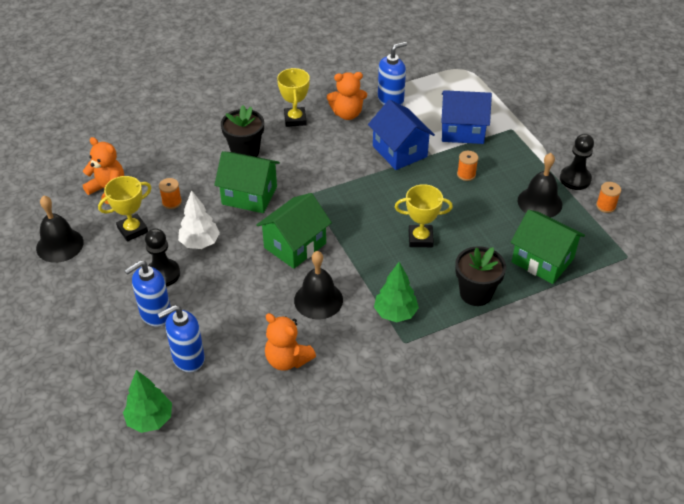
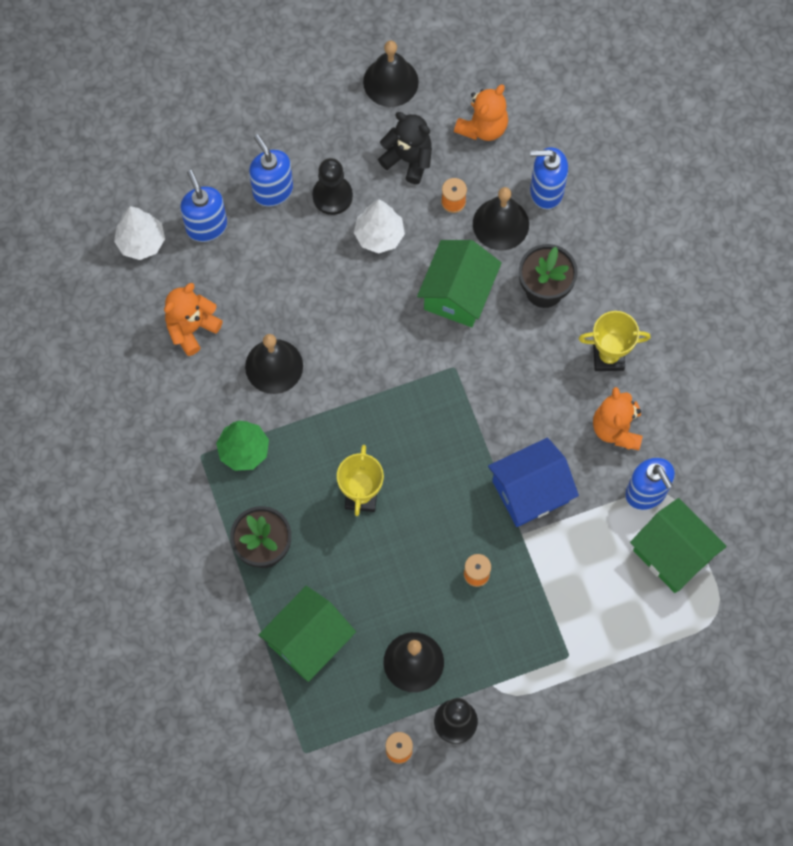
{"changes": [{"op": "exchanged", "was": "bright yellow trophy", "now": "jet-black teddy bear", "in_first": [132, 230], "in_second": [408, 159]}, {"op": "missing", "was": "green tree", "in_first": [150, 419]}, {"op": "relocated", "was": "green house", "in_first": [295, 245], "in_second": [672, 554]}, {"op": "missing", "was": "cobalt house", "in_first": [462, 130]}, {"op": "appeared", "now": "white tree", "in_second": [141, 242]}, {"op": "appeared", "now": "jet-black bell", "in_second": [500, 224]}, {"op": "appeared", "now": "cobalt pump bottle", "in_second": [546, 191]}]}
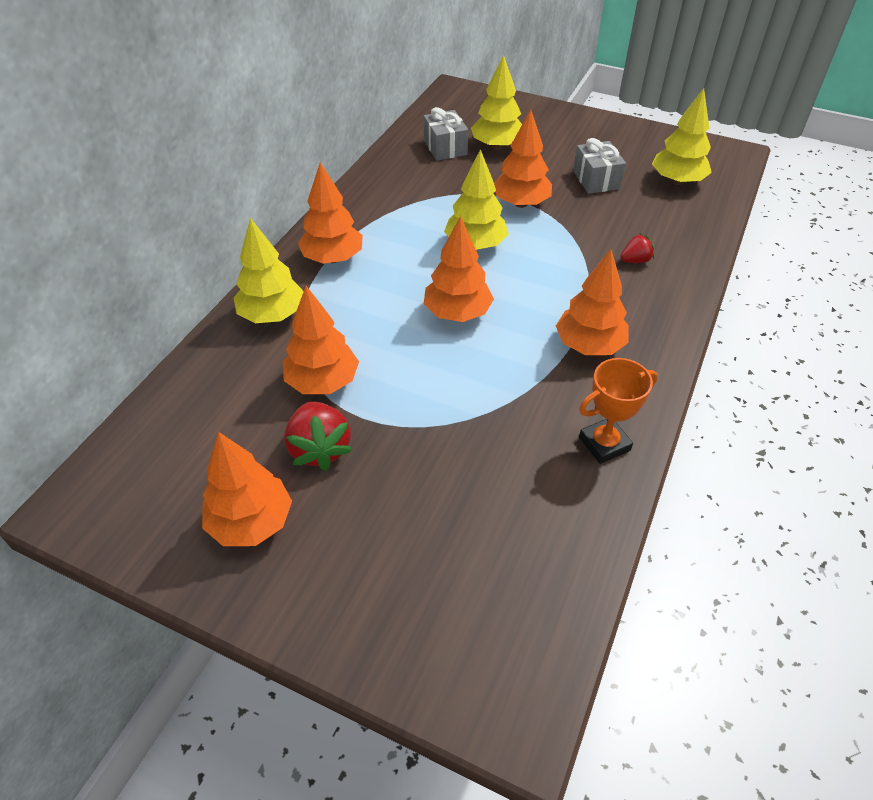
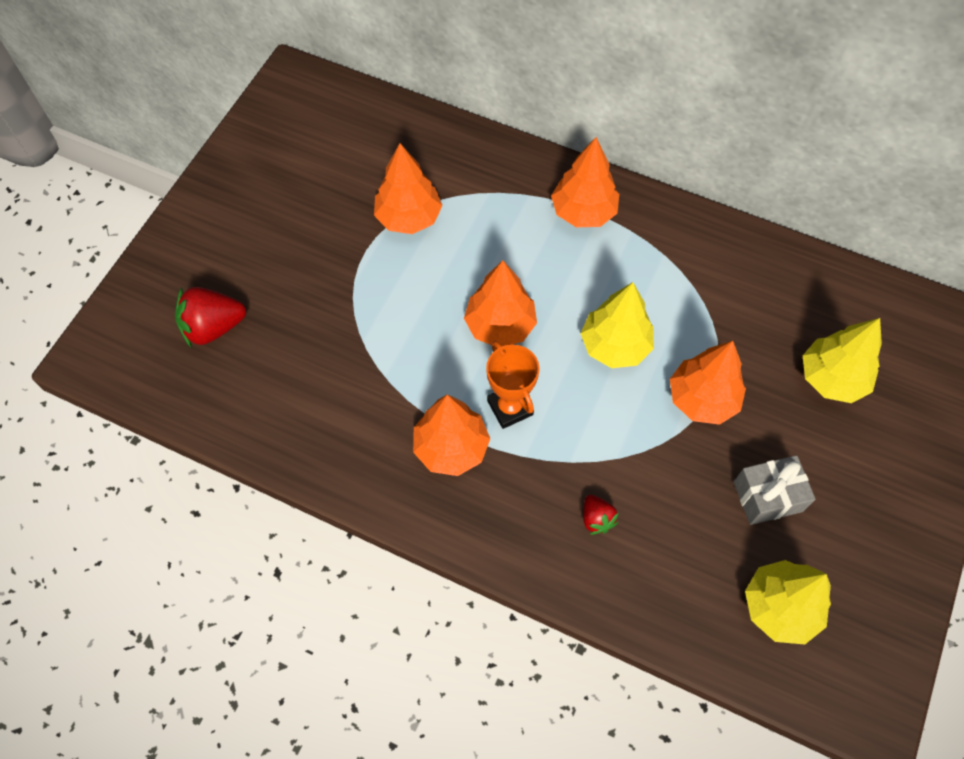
{"changes": [{"op": "missing", "was": "bright orange tree", "in_first": [251, 522]}, {"op": "missing", "was": "bright yellow tree", "in_first": [272, 315]}, {"op": "relocated", "was": "crimson toy strawberry", "in_first": [320, 449], "in_second": [213, 327]}, {"op": "missing", "was": "grey gift", "in_first": [445, 147]}, {"op": "relocated", "was": "bright orange trophy", "in_first": [604, 444], "in_second": [510, 407]}]}
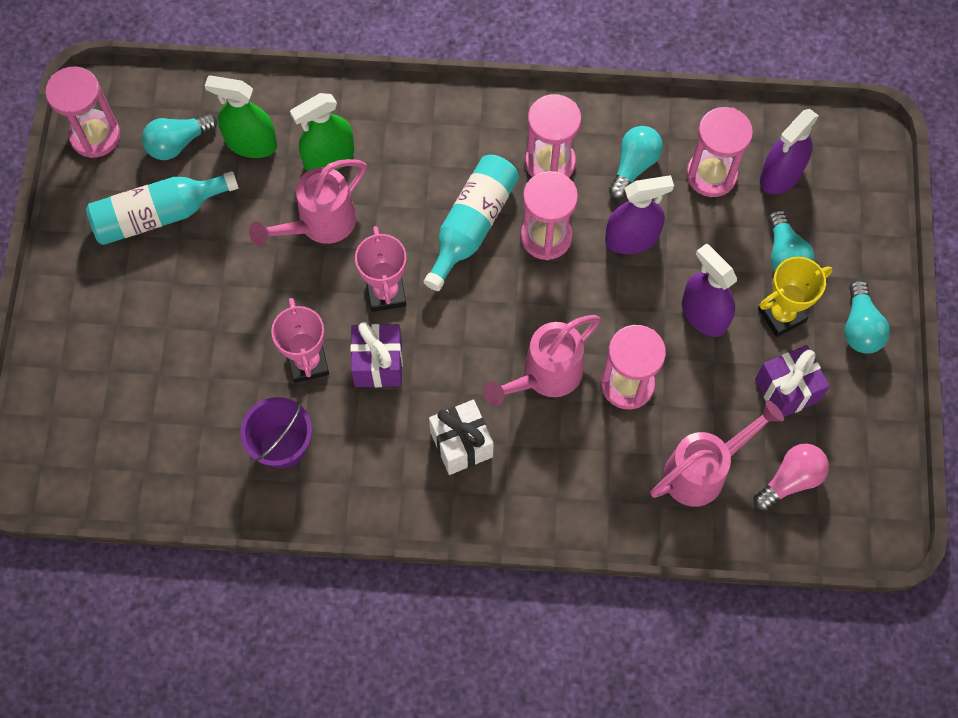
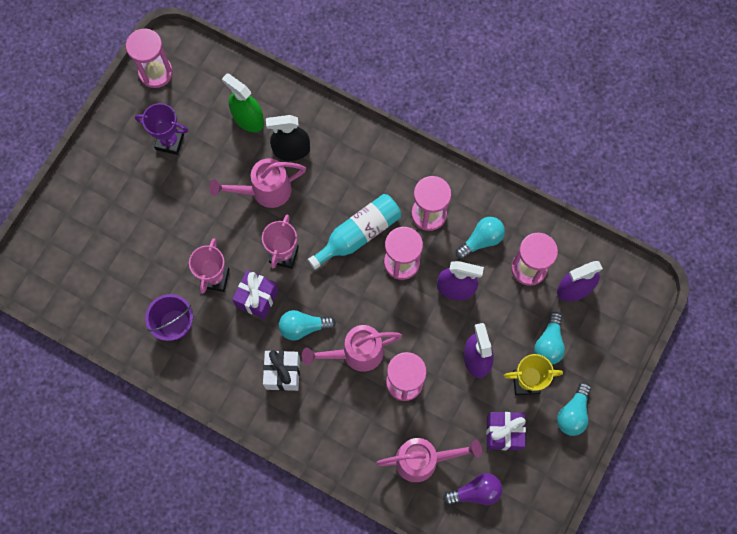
{"changes": [{"op": "exchanged", "was": "aqua bottle", "now": "purple trophy", "in_first": [158, 215], "in_second": [170, 142]}, {"op": "relocated", "was": "aqua bulb", "in_first": [178, 143], "in_second": [303, 327]}, {"op": "colour", "was": "green spray cleaner", "now": "jet-black spray cleaner", "in_first": [329, 158], "in_second": [291, 150]}, {"op": "colour", "was": "rose-pink bulb", "now": "purple bulb", "in_first": [790, 480], "in_second": [475, 492]}]}
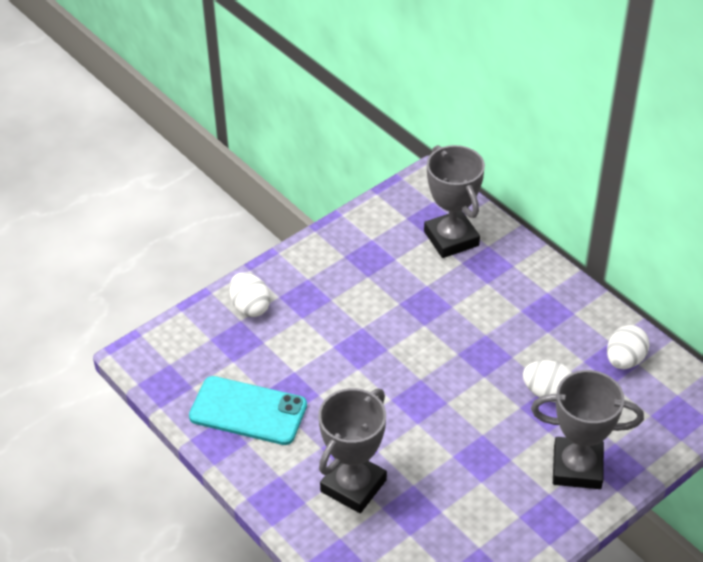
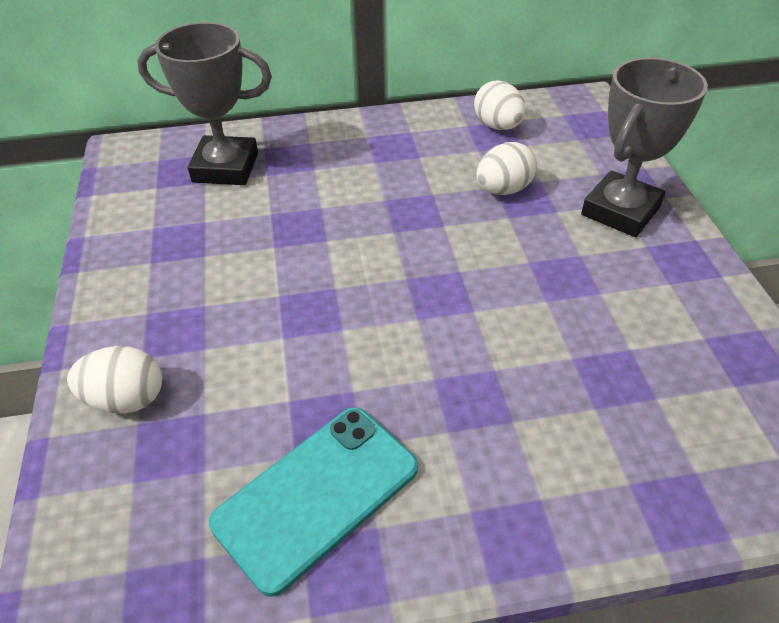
{"changes": [{"op": "missing", "was": "grey trophy", "in_first": [353, 486]}]}
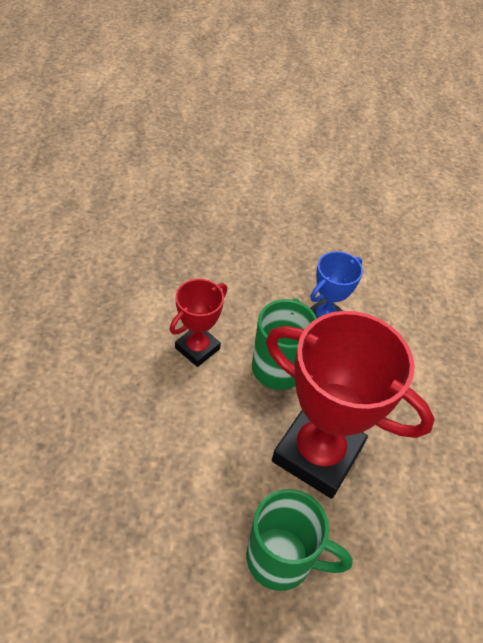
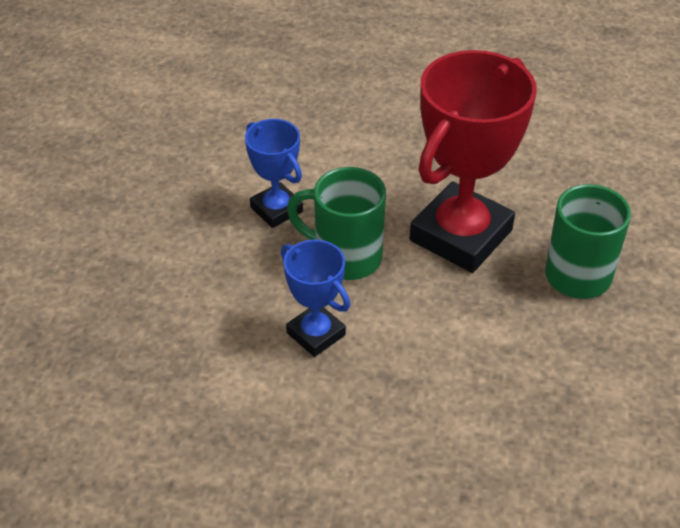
{"changes": [{"op": "colour", "was": "crimson trophy", "now": "cobalt trophy", "in_first": [197, 348], "in_second": [316, 334]}]}
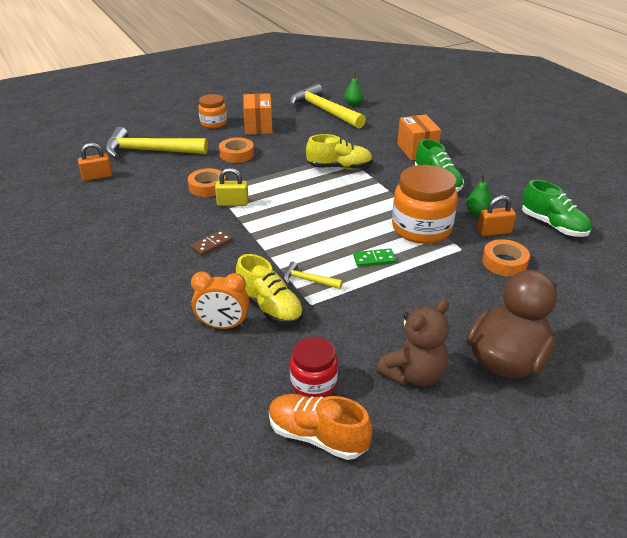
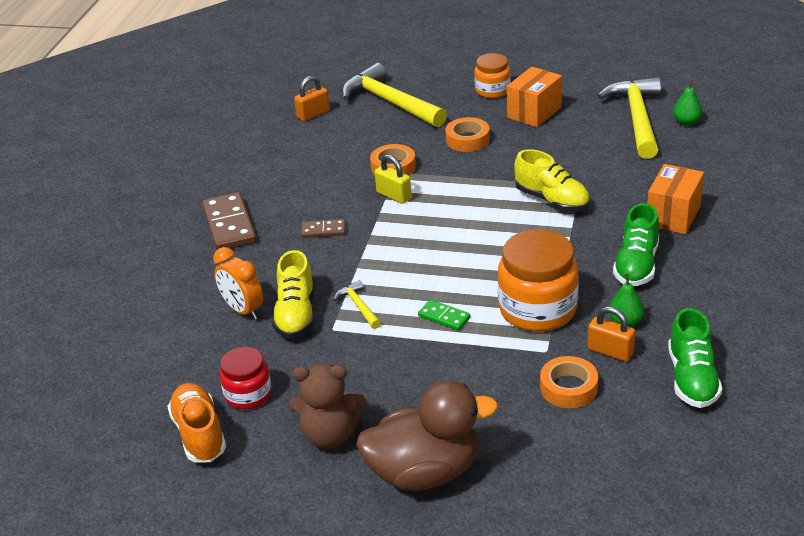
{"changes": [{"op": "spun", "was": "bright orange lock", "in_first": [97, 176], "in_second": [313, 114], "clockwise": -60}, {"op": "appeared", "now": "brown domino", "in_second": [229, 225]}]}
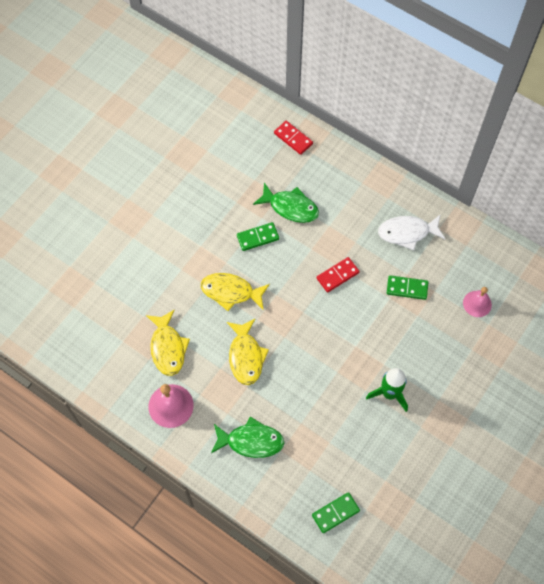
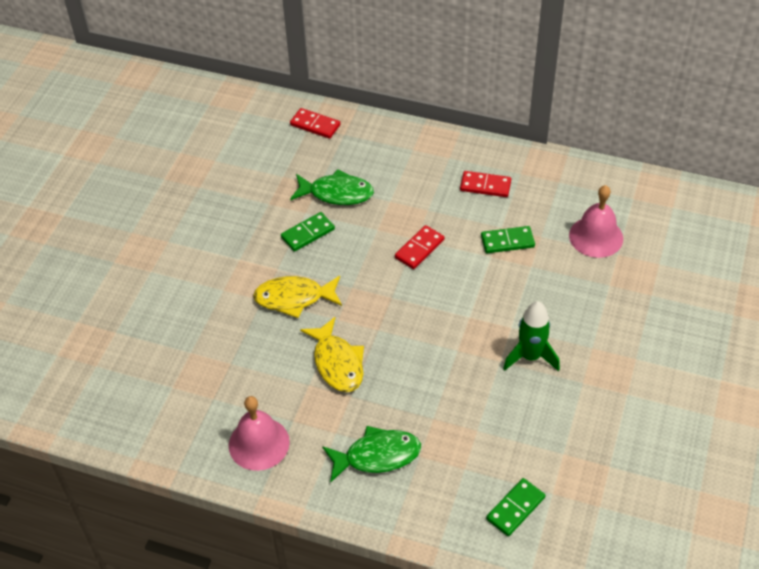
{"changes": [{"op": "missing", "was": "bright yellow fish", "in_first": [168, 347]}, {"op": "exchanged", "was": "white fish", "now": "crimson domino", "in_first": [407, 232], "in_second": [485, 186]}, {"op": "size", "was": "rose-pink bell", "in_first": [477, 303], "in_second": [596, 236], "ratio": 1.51}]}
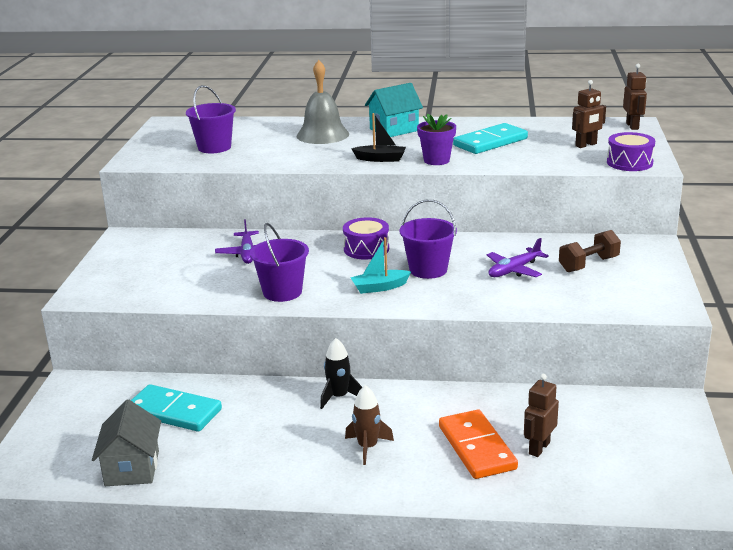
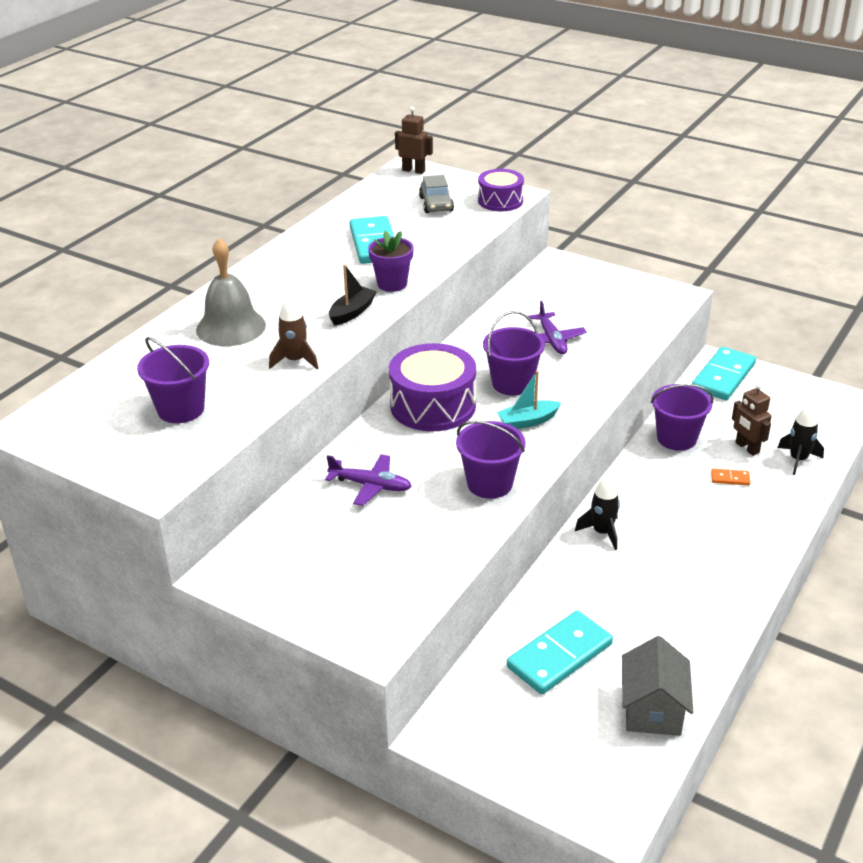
{"changes": [{"op": "spun", "was": "grey house", "in_first": [132, 468], "in_second": [652, 710], "clockwise": 75}, {"op": "size", "was": "purple snare drum", "in_first": [366, 249], "in_second": [433, 405], "ratio": 1.62}, {"op": "relocated", "was": "brown rocket", "in_first": [367, 447], "in_second": [295, 361]}, {"op": "spun", "was": "aqua sailboat", "in_first": [379, 287], "in_second": [527, 421], "clockwise": 60}, {"op": "missing", "was": "aqua house", "in_first": [394, 130]}, {"op": "size", "was": "bright orange domino", "in_first": [477, 447], "in_second": [730, 478], "ratio": 0.43}, {"op": "missing", "was": "brown free weight", "in_first": [588, 264]}, {"op": "exchanged", "was": "brown robot figure", "now": "grey automobile", "in_first": [586, 145], "in_second": [436, 204]}, {"op": "appeared", "now": "purple pail", "in_second": [676, 438]}, {"op": "appeared", "now": "aqua domino", "in_second": [723, 377]}, {"op": "appeared", "now": "jet-black rocket", "in_second": [798, 459]}]}
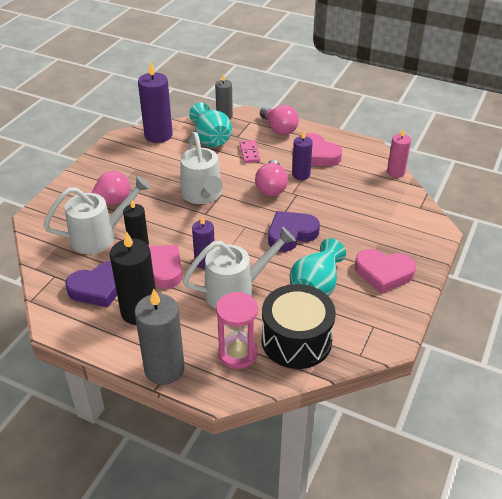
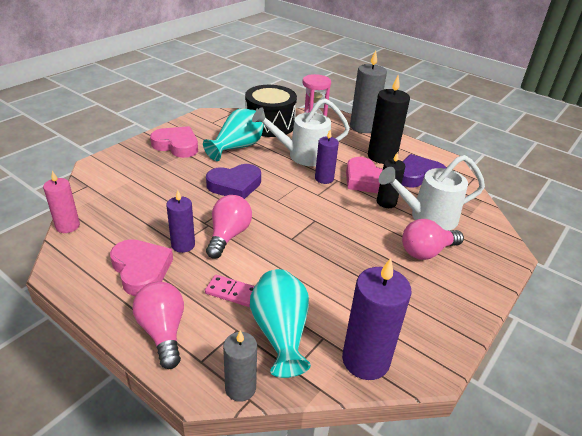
{"changes": [{"op": "missing", "was": "white watering can", "in_first": [203, 195]}, {"op": "spun", "was": "rose-pink domino", "in_first": [249, 153], "in_second": [232, 292], "clockwise": -75}]}
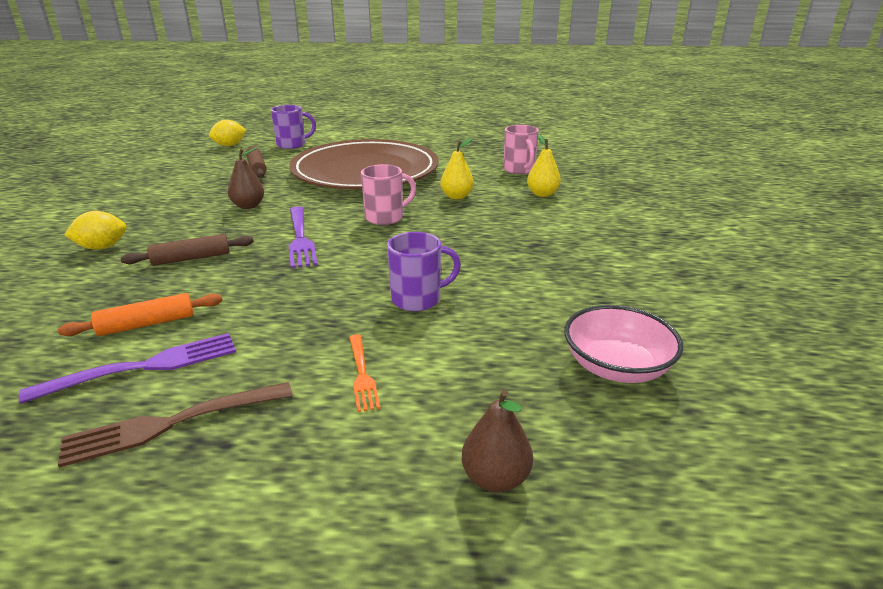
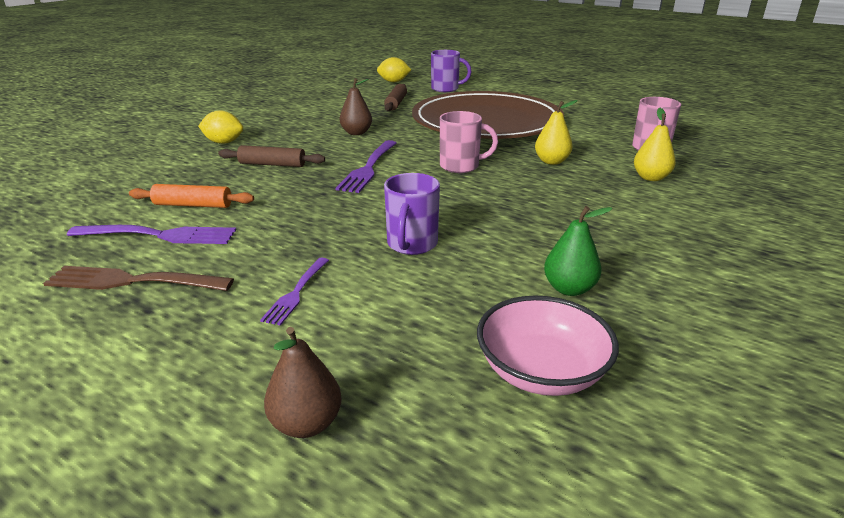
{"changes": [{"op": "colour", "was": "bright orange table fork", "now": "purple table fork", "in_first": [362, 374], "in_second": [296, 292]}, {"op": "spun", "was": "purple coffee mug", "in_first": [418, 299], "in_second": [411, 244], "clockwise": 90}, {"op": "appeared", "now": "green pear fruit", "in_second": [569, 289]}]}
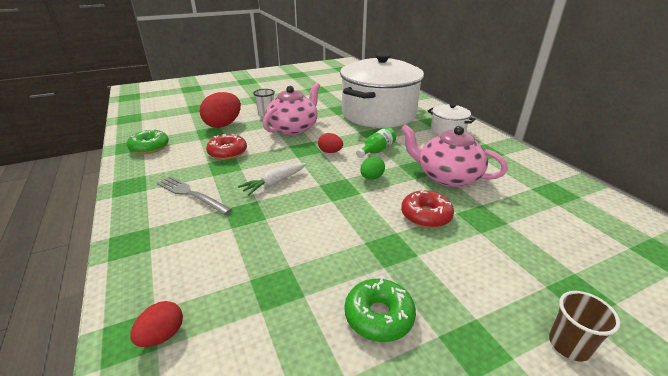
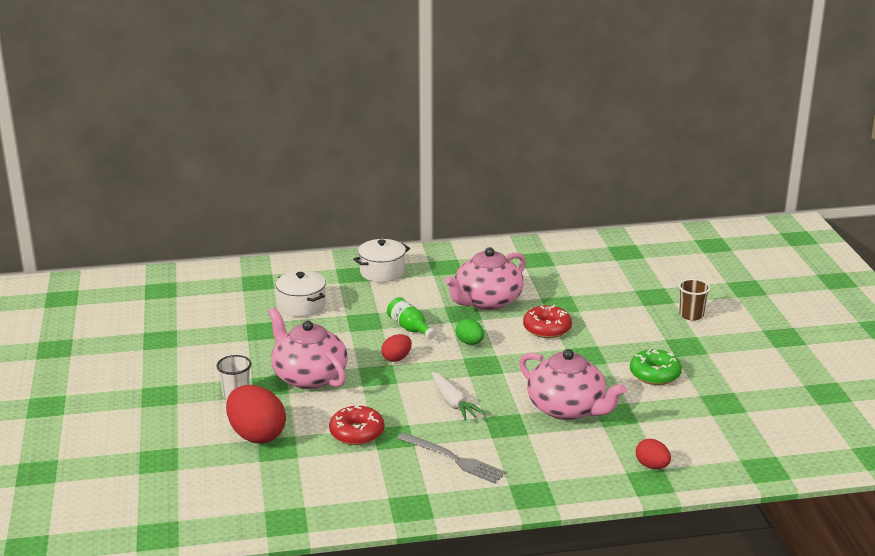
{"changes": [{"op": "missing", "was": "green glazed donut", "in_first": [149, 147]}, {"op": "spun", "was": "grey table fork", "in_first": [191, 194], "in_second": [453, 459], "clockwise": -105}, {"op": "size", "was": "white cooking pot", "in_first": [378, 114], "in_second": [302, 306], "ratio": 0.43}, {"op": "appeared", "now": "rose-pink tea pot", "in_second": [567, 408]}]}
